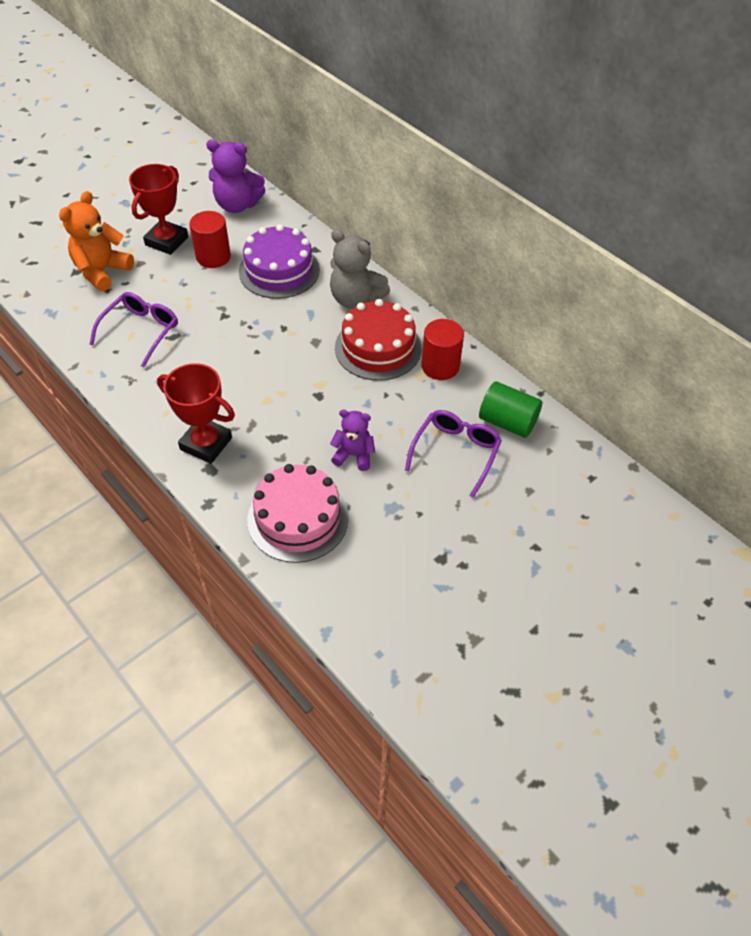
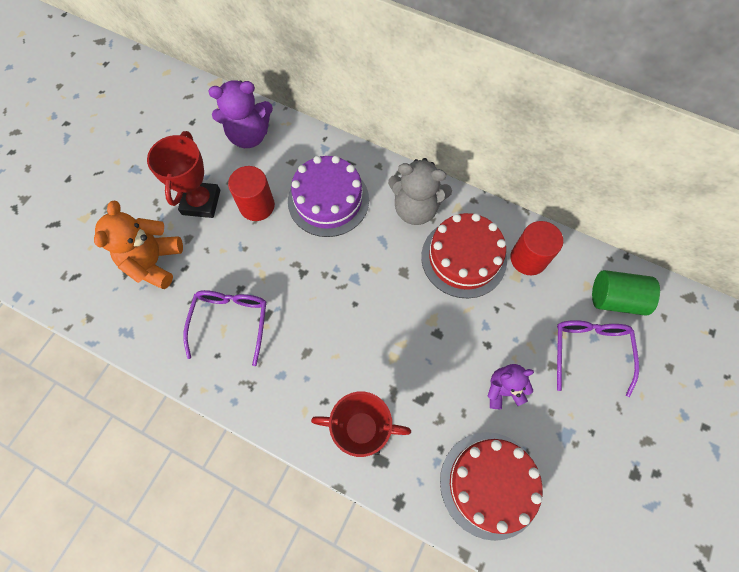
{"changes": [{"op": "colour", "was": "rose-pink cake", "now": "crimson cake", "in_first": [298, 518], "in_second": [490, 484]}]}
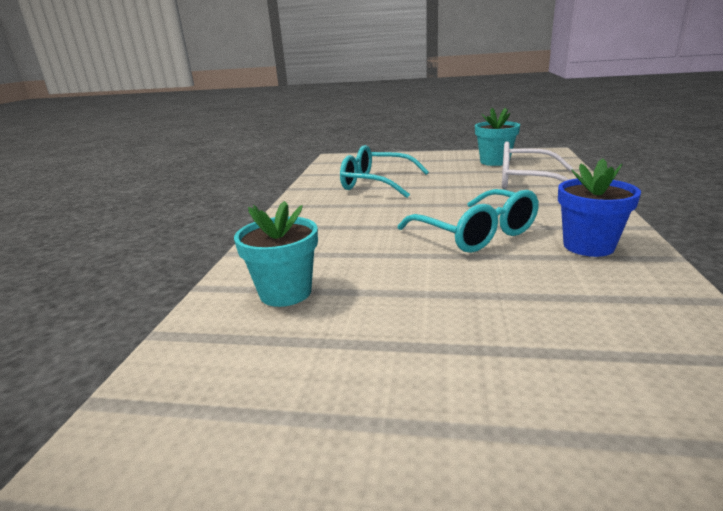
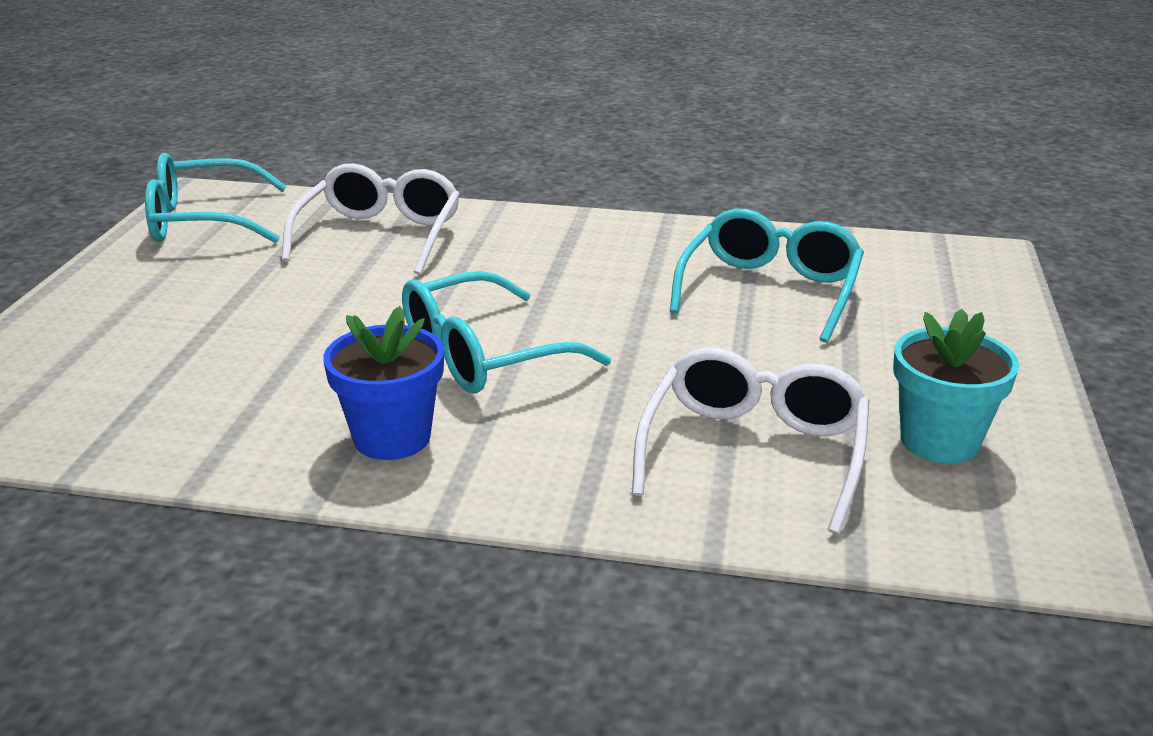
{"changes": [{"op": "exchanged", "was": "aqua flower pot", "now": "white glasses", "in_first": [285, 292], "in_second": [380, 235]}, {"op": "appeared", "now": "aqua glasses", "in_second": [202, 221]}]}
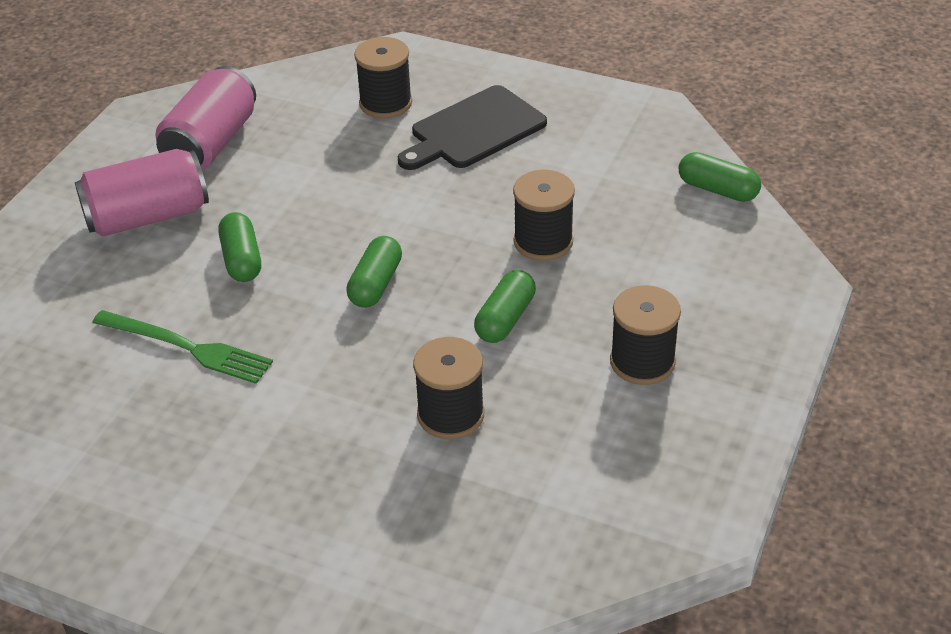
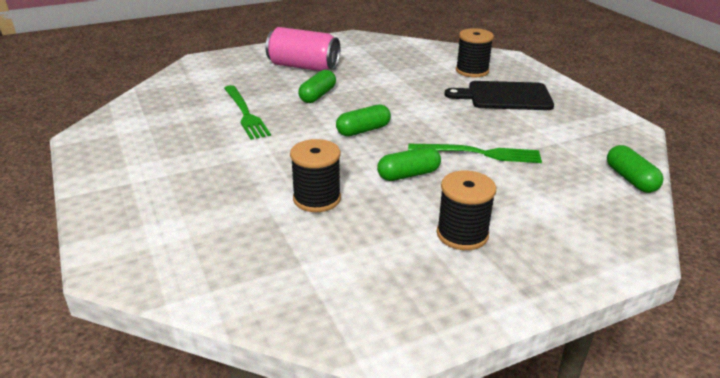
{"changes": [{"op": "missing", "was": "rose-pink tin", "in_first": [211, 143]}, {"op": "exchanged", "was": "jet-black spool", "now": "green table fork", "in_first": [543, 242], "in_second": [479, 153]}]}
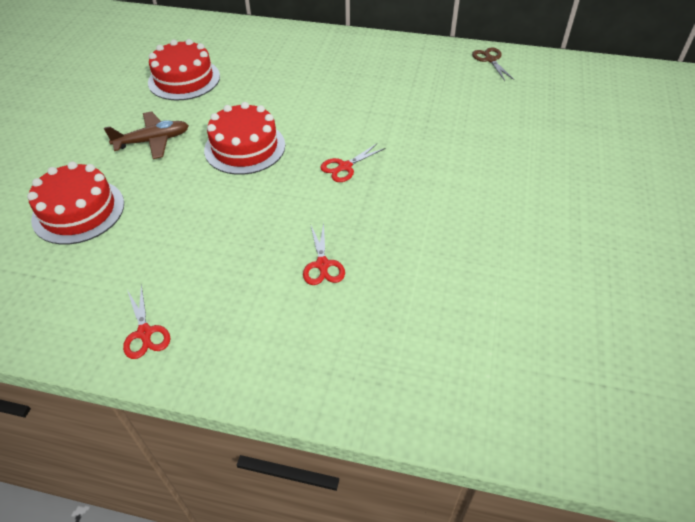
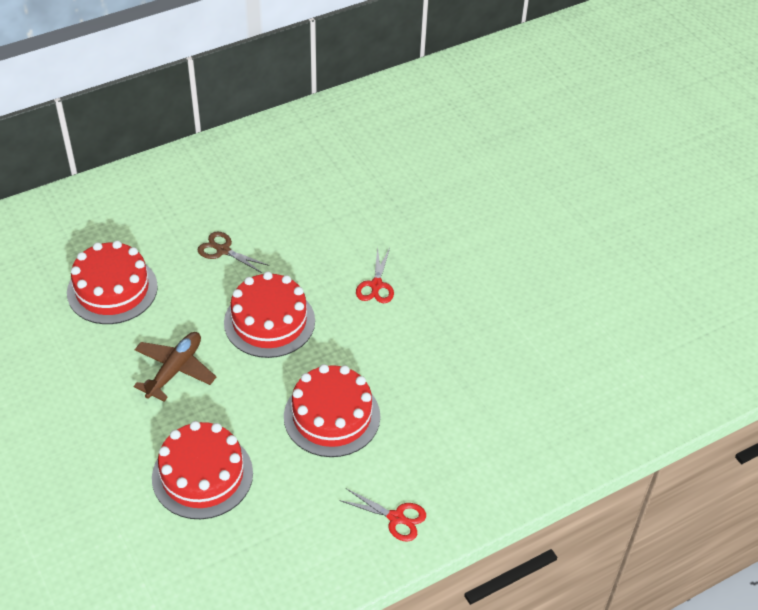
{"changes": [{"op": "missing", "was": "crimson shears", "in_first": [322, 265]}, {"op": "relocated", "was": "brown shears", "in_first": [490, 59], "in_second": [223, 250]}, {"op": "appeared", "now": "crimson cake", "in_second": [332, 416]}]}
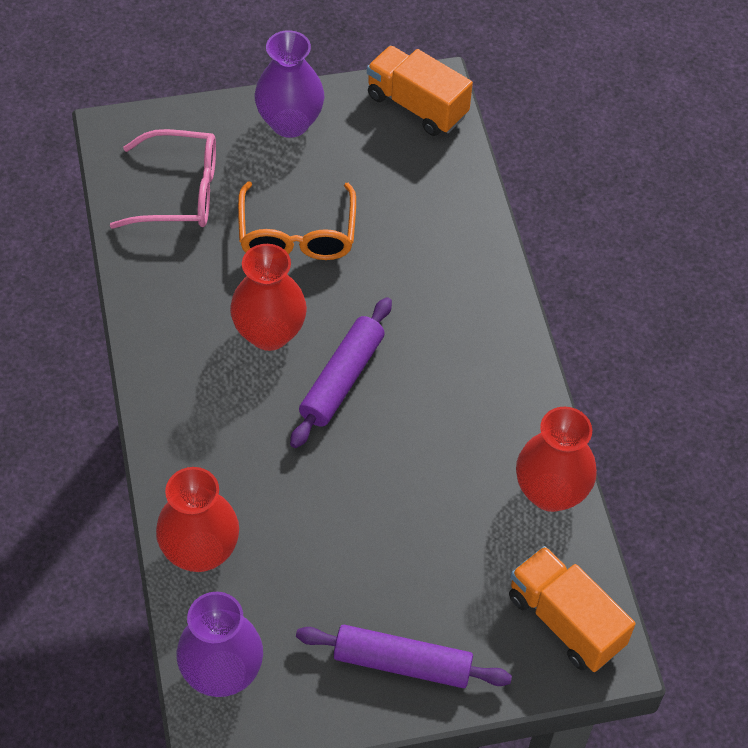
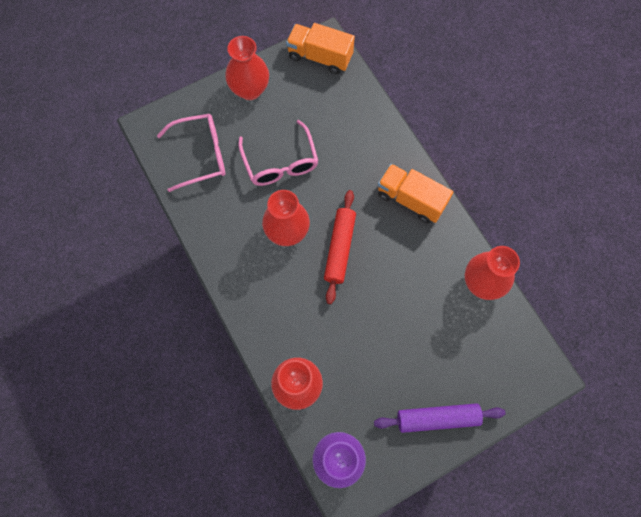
{"changes": [{"op": "colour", "was": "bright orange glasses", "now": "rose-pink glasses", "in_first": [297, 235], "in_second": [280, 162]}, {"op": "colour", "was": "purple flower vase", "now": "crimson flower vase", "in_first": [290, 123], "in_second": [250, 90]}, {"op": "colour", "was": "purple dough roller", "now": "crimson dough roller", "in_first": [342, 379], "in_second": [340, 248]}, {"op": "relocated", "was": "bright orange truck", "in_first": [565, 621], "in_second": [411, 200]}]}
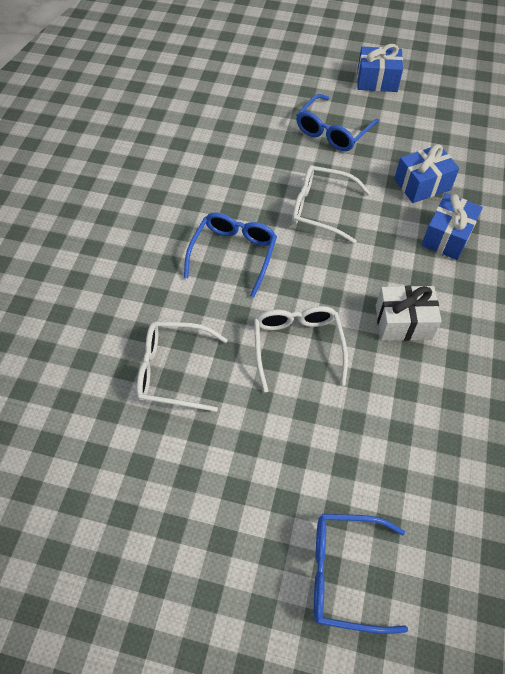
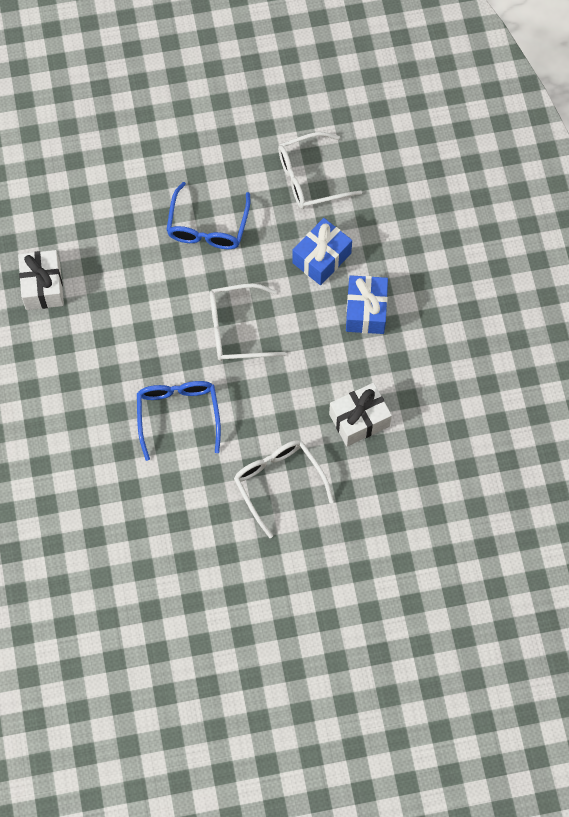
{"changes": [{"op": "relocated", "was": "white glasses", "in_first": [173, 370], "in_second": [310, 178]}, {"op": "missing", "was": "cobalt glasses", "in_first": [345, 573]}, {"op": "missing", "was": "cobalt gift", "in_first": [377, 81]}, {"op": "appeared", "now": "white gift", "in_second": [43, 286]}]}
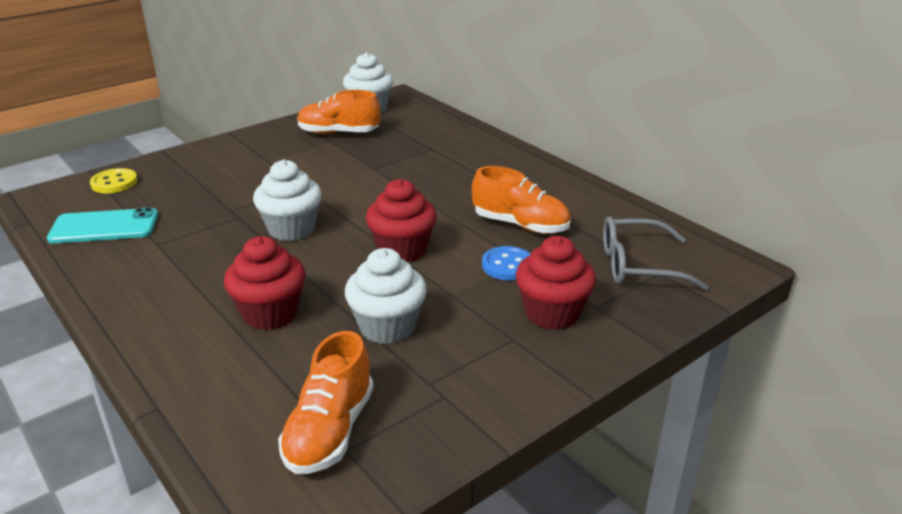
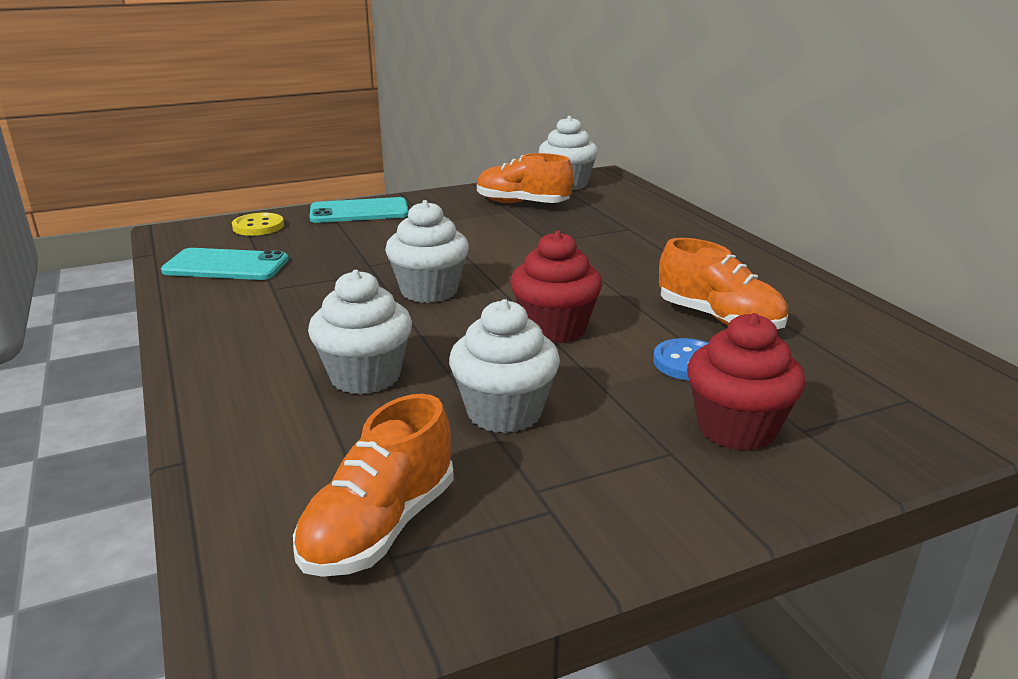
{"changes": [{"op": "colour", "was": "crimson fairy cake", "now": "white fairy cake", "in_first": [270, 314], "in_second": [365, 376]}, {"op": "missing", "was": "grey glasses", "in_first": [637, 265]}, {"op": "appeared", "now": "aqua mobile phone", "in_second": [359, 211]}]}
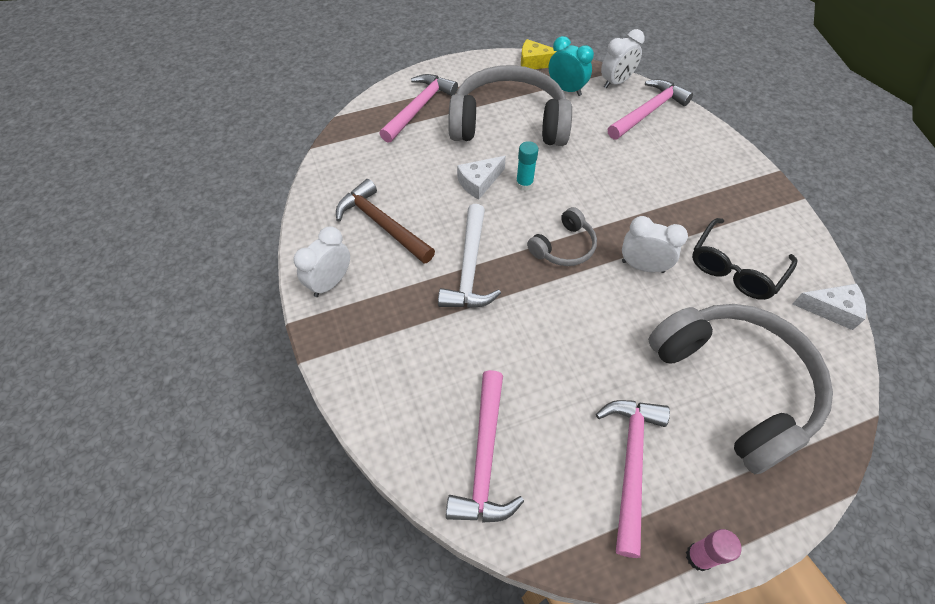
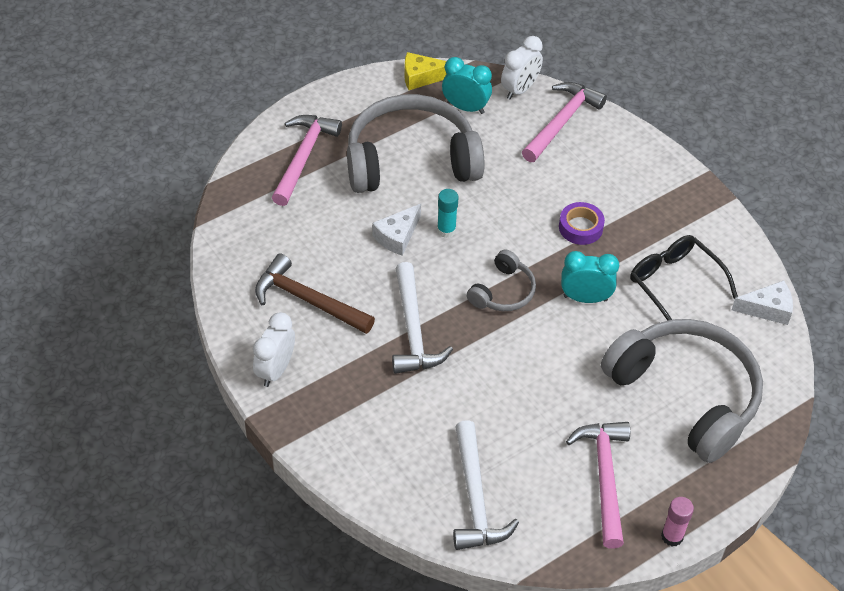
{"changes": [{"op": "colour", "was": "rose-pink claw hammer", "now": "white claw hammer", "in_first": [484, 458], "in_second": [475, 498]}, {"op": "colour", "was": "white bedside clock", "now": "aqua bedside clock", "in_first": [642, 266], "in_second": [585, 298]}, {"op": "spun", "was": "jet-black glasses", "in_first": [735, 268], "in_second": [675, 284], "clockwise": 120}, {"op": "appeared", "now": "purple sticky tape", "in_second": [580, 227]}]}
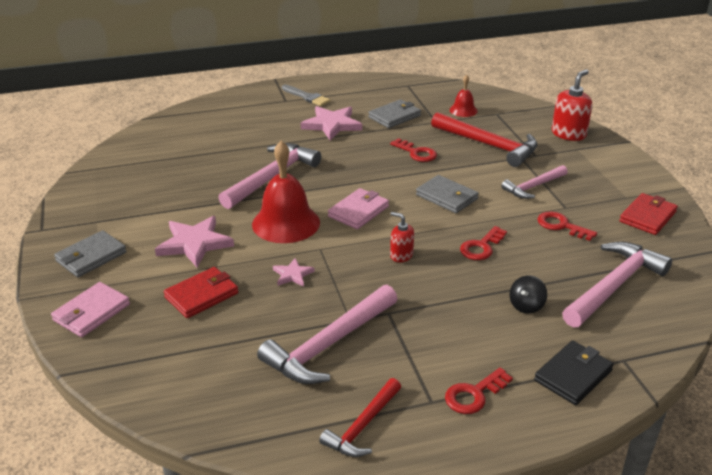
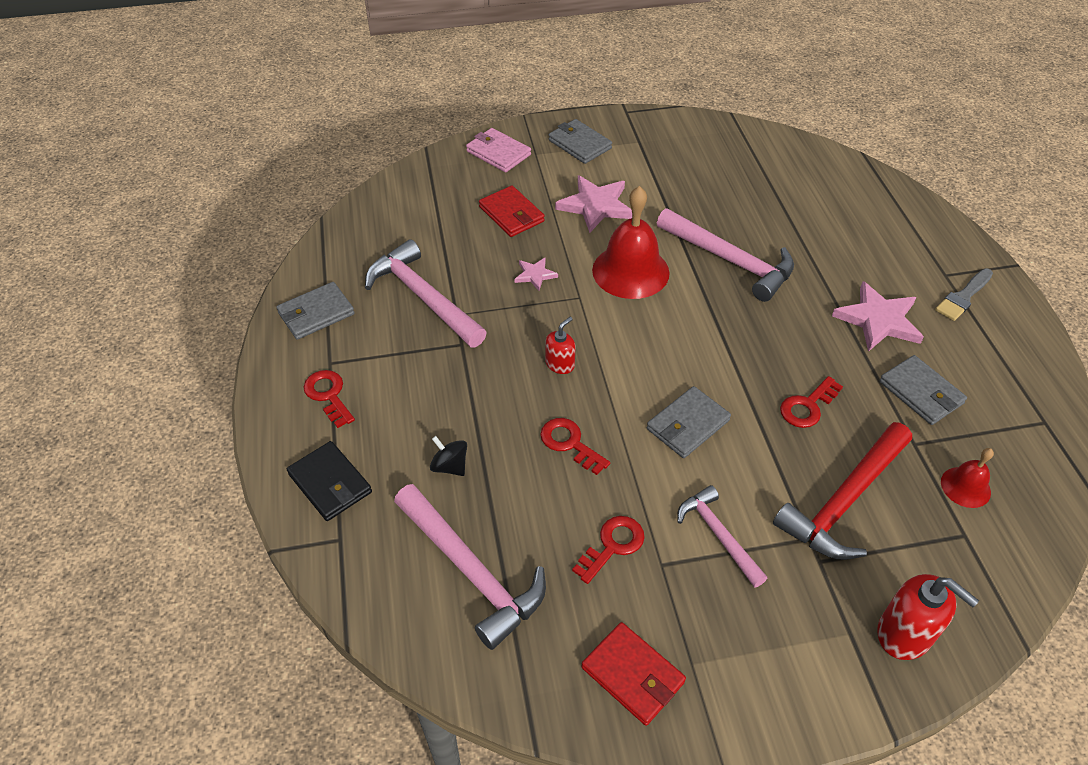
{"changes": [{"op": "exchanged", "was": "crimson claw hammer", "now": "grey billfold", "in_first": [362, 426], "in_second": [316, 313]}, {"op": "missing", "was": "rose-pink billfold", "in_first": [358, 211]}]}
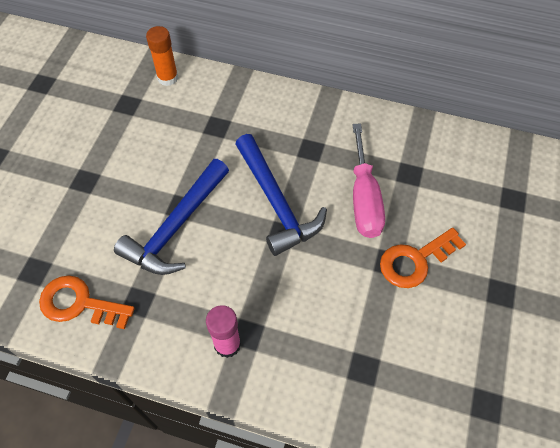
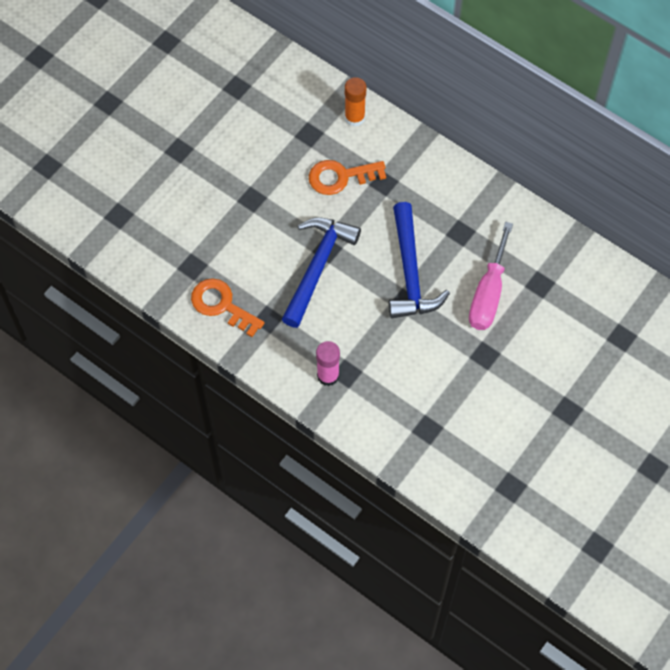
{"changes": [{"op": "spun", "was": "cobalt claw hammer", "in_first": [176, 227], "in_second": [317, 266], "clockwise": 150}, {"op": "relocated", "was": "bright orange key", "in_first": [415, 261], "in_second": [340, 177]}]}
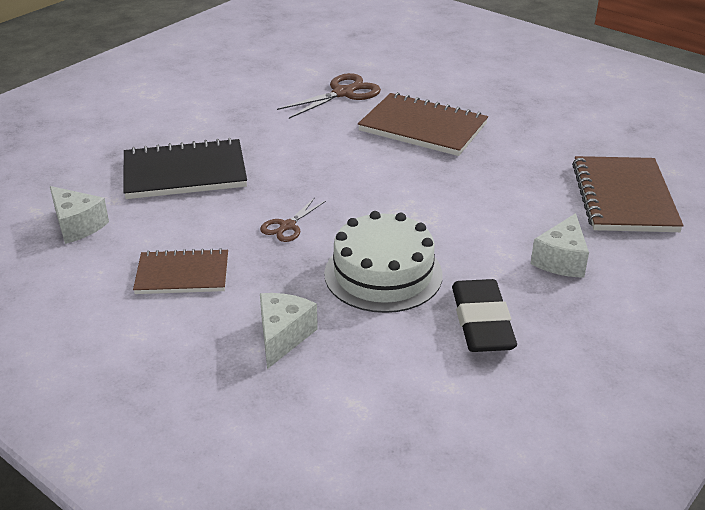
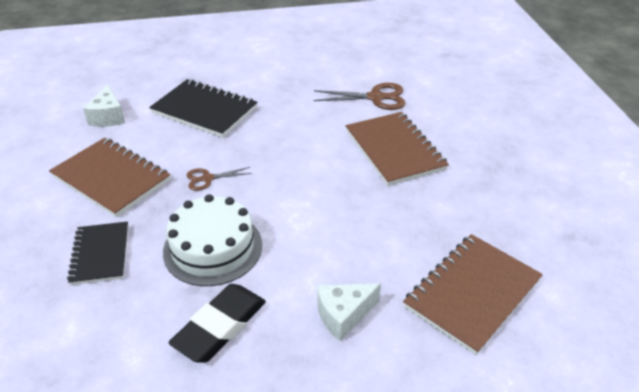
{"changes": [{"op": "size", "was": "brown notepad", "in_first": [182, 274], "in_second": [111, 178], "ratio": 1.55}, {"op": "exchanged", "was": "white cheese", "now": "jet-black notepad", "in_first": [283, 337], "in_second": [100, 254]}]}
